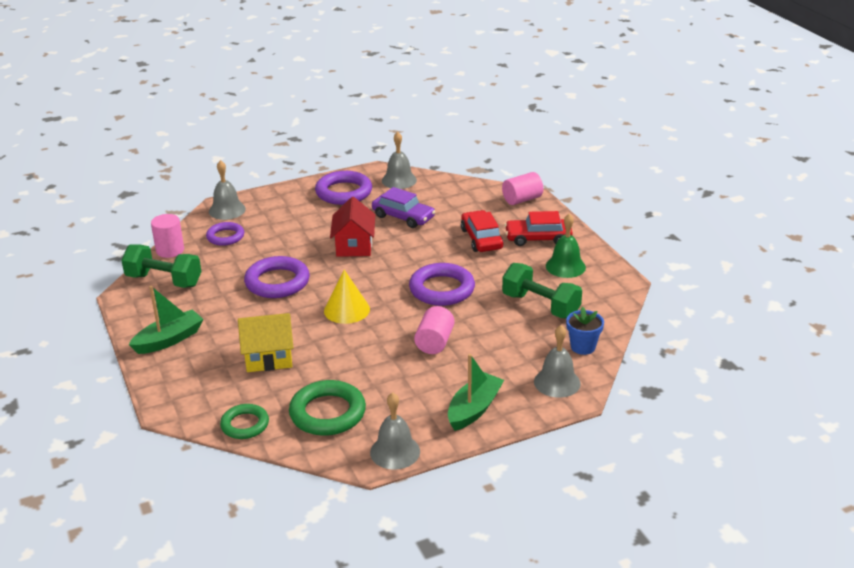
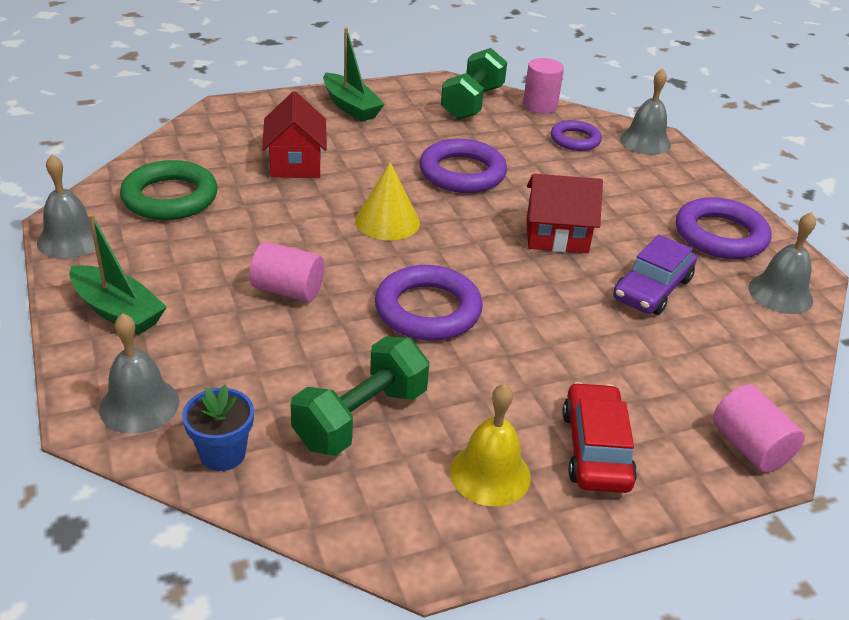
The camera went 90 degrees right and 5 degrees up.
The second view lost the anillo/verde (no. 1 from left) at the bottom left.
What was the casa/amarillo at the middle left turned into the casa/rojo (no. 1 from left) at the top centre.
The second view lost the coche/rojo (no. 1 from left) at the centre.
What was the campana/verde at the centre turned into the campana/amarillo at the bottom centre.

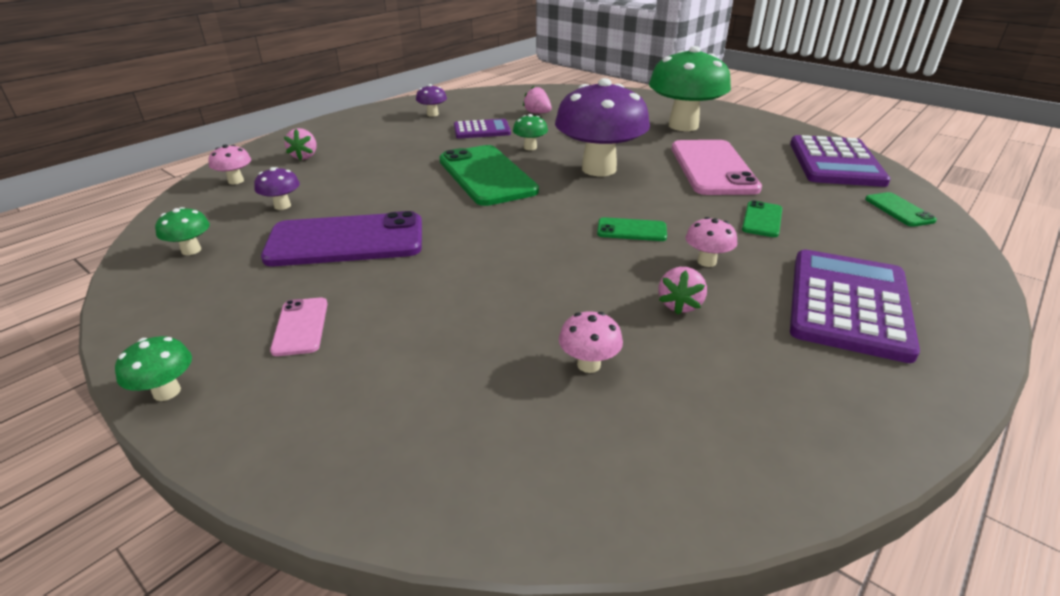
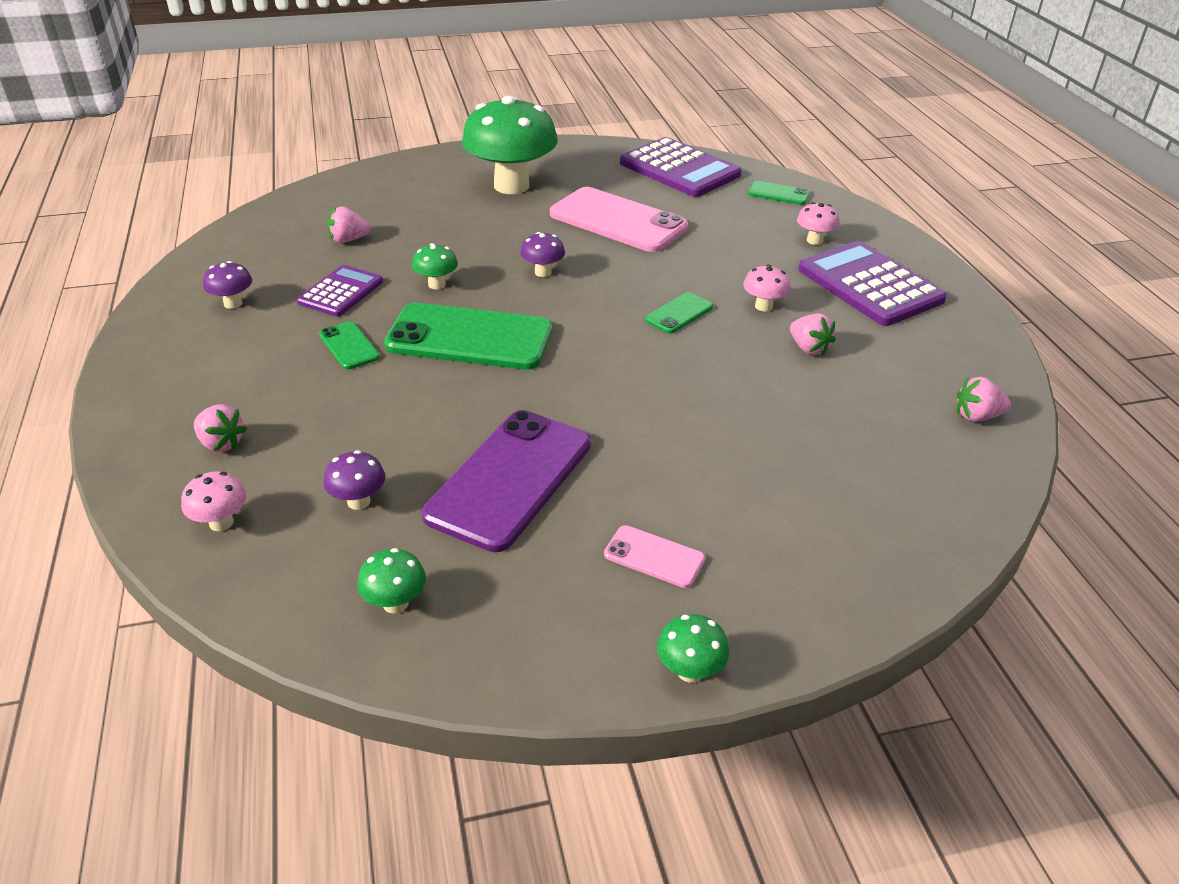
The camera went 55 degrees left and 5 degrees up.
The size of the seta/morado (no. 3 from left) at the top centre changed by a factor of 0.41.
The seta/rosa (no. 2 from left in the first image) ended up elsewhere, having gone from the centre to the top right.
The móvil/verde (no. 3 from left in the first image) ended up elsewhere, having gone from the middle right to the middle left.
The second view gained the fresa/rosa (no. 4 from left) at the middle right.

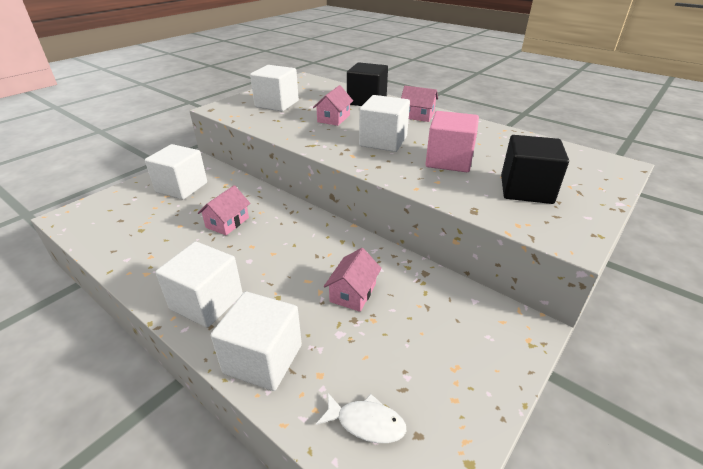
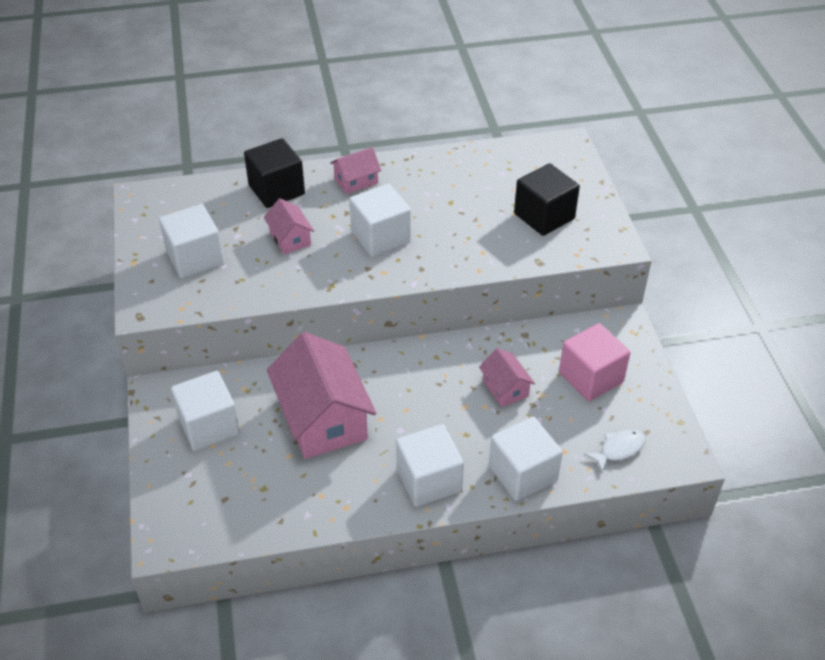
The camera went 50 degrees left and 10 degrees up.
The size of the casa/rosa (no. 1 from left in the first image) at the middle left changed by a factor of 2.05.
The cubo/rosa ended up elsewhere, having gone from the top centre to the middle right.

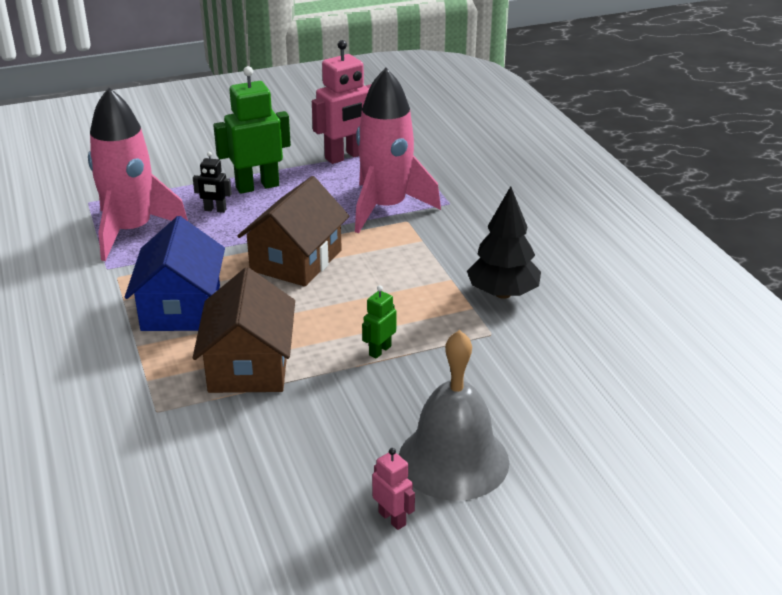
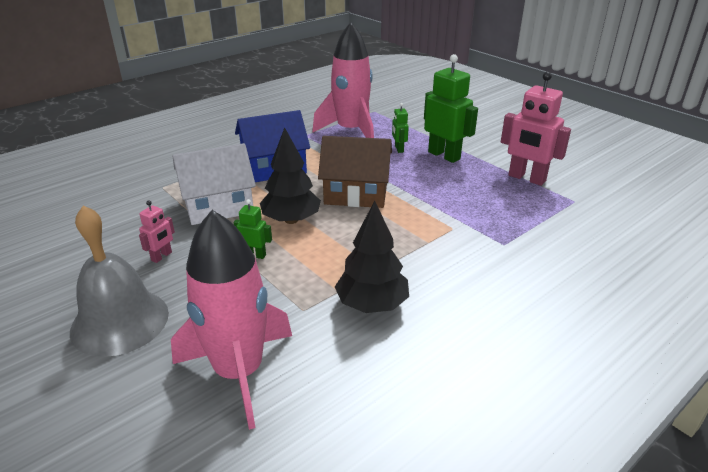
The camera went 70 degrees right and 0 degrees up.
What was the robot/negro at the top left turned into the robot/verde (no. 2 from left) at the top centre.
What was the casa/marrón (no. 1 from left) at the middle left turned into the casa/blanco at the middle left.
The cohete/rosa (no. 2 from left in the first image) ended up elsewhere, having gone from the top centre to the bottom left.
The robot/rosa (no. 2 from left in the first image) ended up elsewhere, having gone from the bottom centre to the middle left.
The second view gained the árbol/negro (no. 1 from left) at the centre.

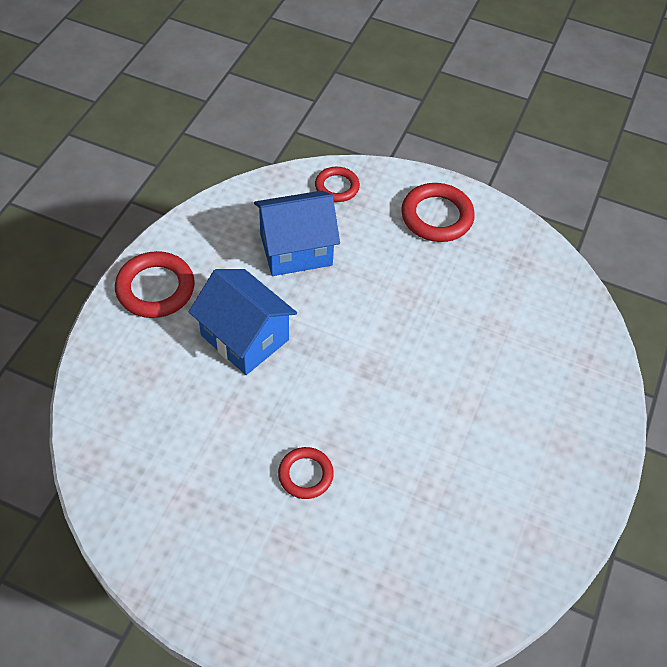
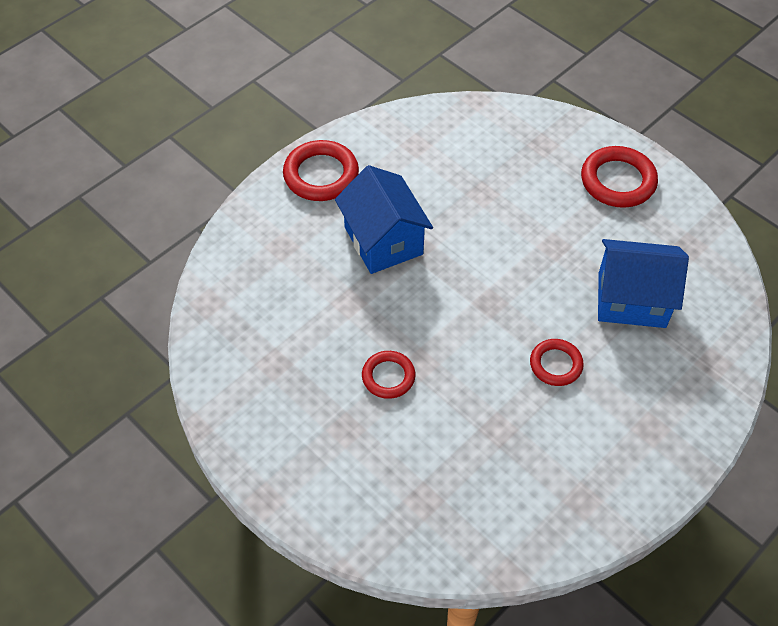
The camera went 25 degrees right and 0 degrees up.
The casa/azul (no. 2 from left) ended up elsewhere, having gone from the centre to the middle right.
The anillo/rojo (no. 3 from left) ended up elsewhere, having gone from the top centre to the middle right.

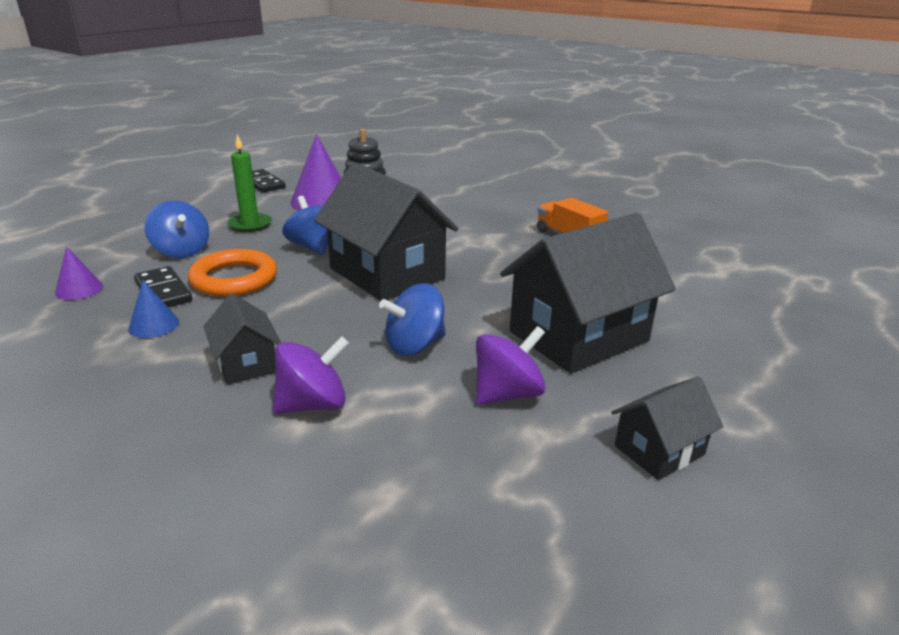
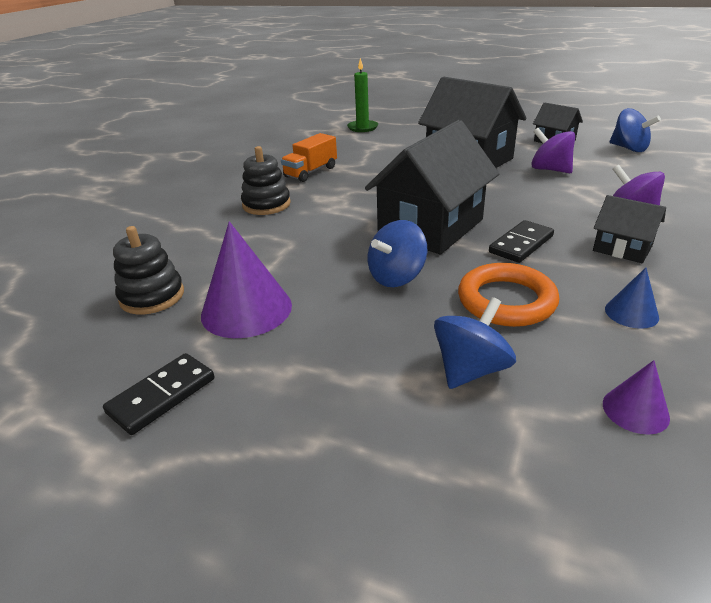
The camera went 100 degrees left and 5 degrees up.
The ficha de dominó/negro (no. 1 from left in the first image) ended up elsewhere, having gone from the middle left to the middle right.
The casa/negro (no. 1 from left in the first image) at the middle left ended up facing another way, 75 degrees clockwise from before.
The vela/verde ended up elsewhere, having gone from the top left to the top centre.
The peonza/azul (no. 3 from left) ended up elsewhere, having gone from the centre to the top right.
The second view gained the juguete apilable/negro (no. 2 from left) at the top centre.

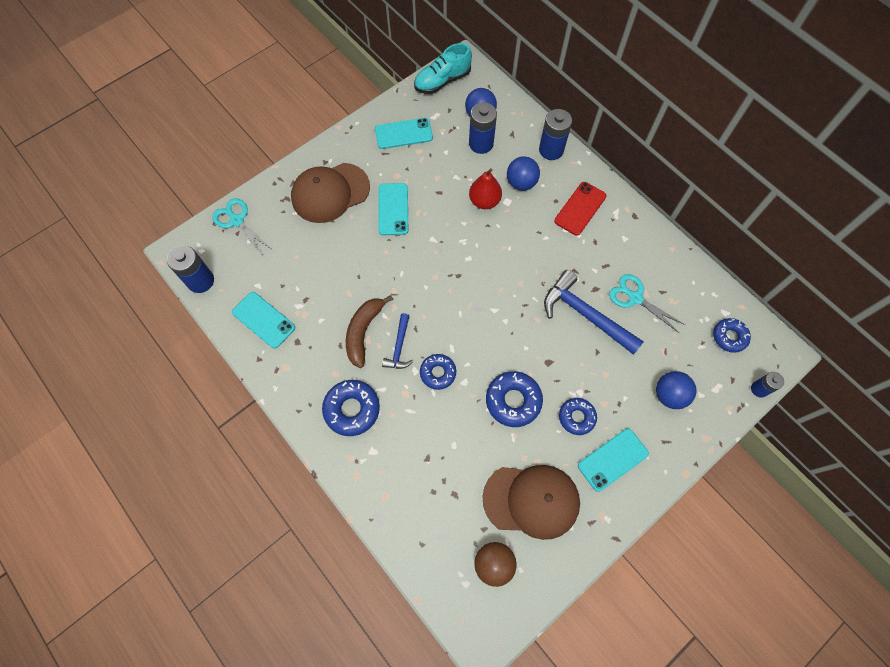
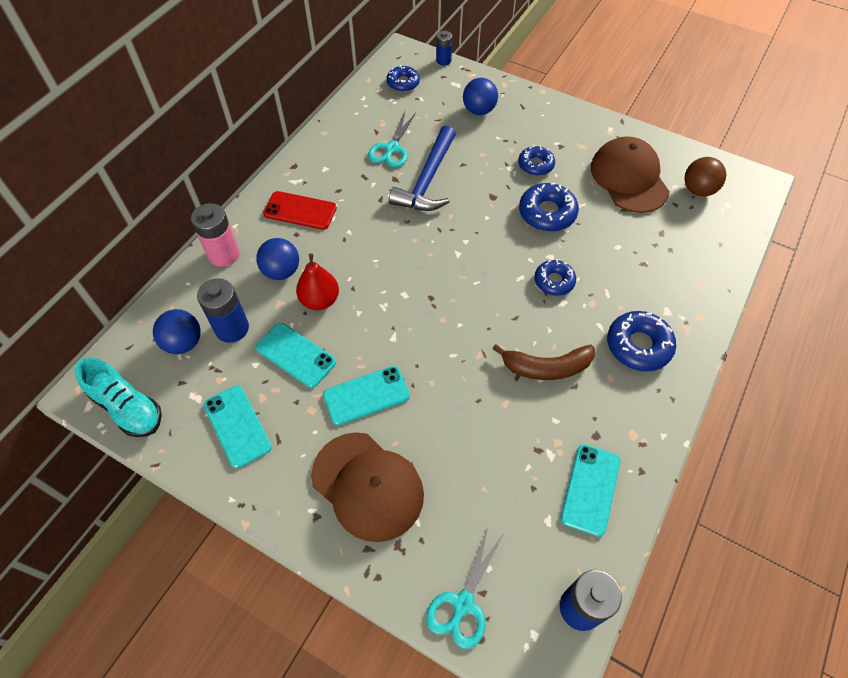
The camera went 110 degrees left and 10 degrees down.
The second view lost the martillo/azul (no. 1 from left) at the centre.
What was the pila/azul (no. 3 from left) at the top centre turned into the pila/rosa at the middle left.
The móvil/turquesa (no. 4 from left in the first image) ended up elsewhere, having gone from the bottom right to the centre.

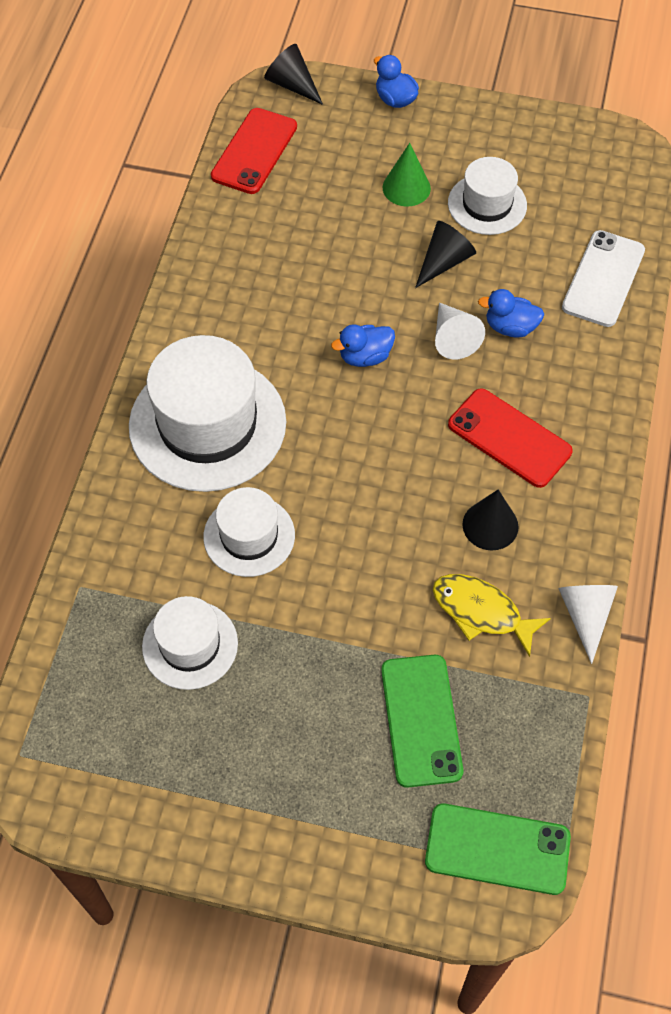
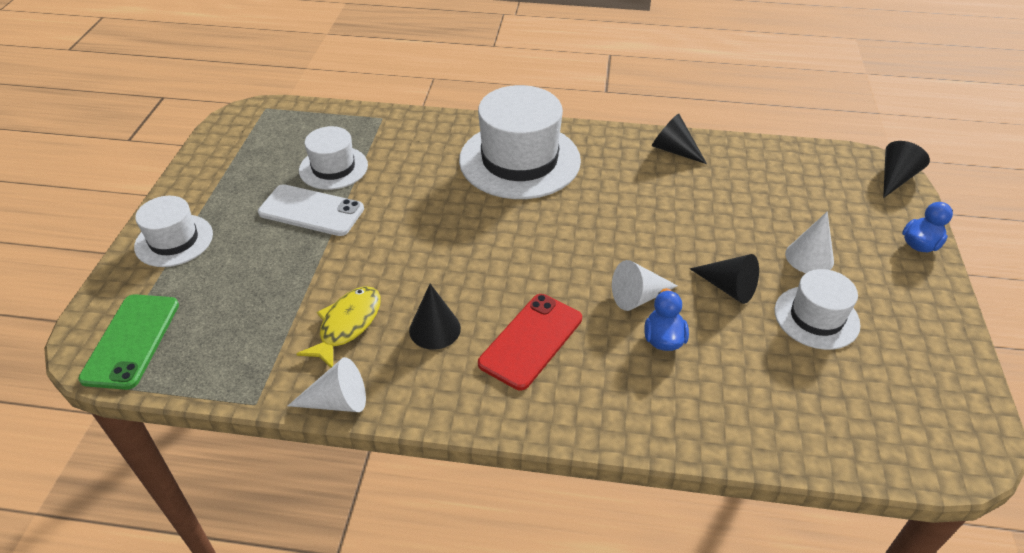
The camera went 85 degrees right and 15 degrees down.
The sombrero/blanco (no. 3 from left in the first image) ended up elsewhere, having gone from the centre to the middle left.
The second view lost the móvil/rojo (no. 1 from left) at the top centre.
The second view lost the pato/azul (no. 1 from left) at the centre.
The second view lost the móvil/verde (no. 1 from left) at the bottom centre.
What was the cono/verde at the top centre turned into the cono/blanco (no. 3 from left) at the middle right.
The móvil/blanco ended up elsewhere, having gone from the top right to the middle left.
The second view gained the cono/negro (no. 2 from left) at the top centre.

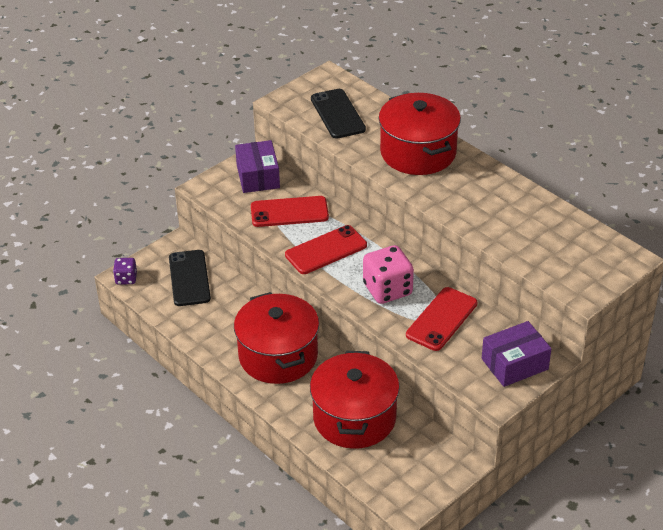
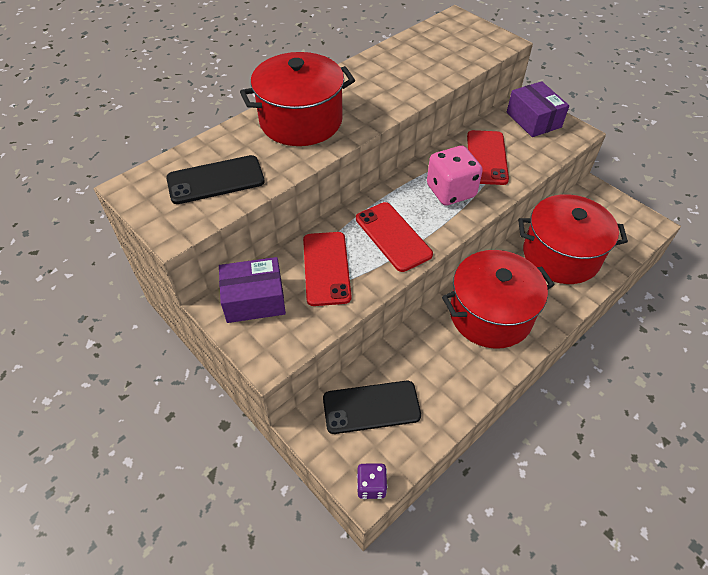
The camera went 90 degrees left and 10 degrees up.
The móvil/rojo (no. 3 from left) at the centre ended up facing another way, 60 degrees clockwise from before.

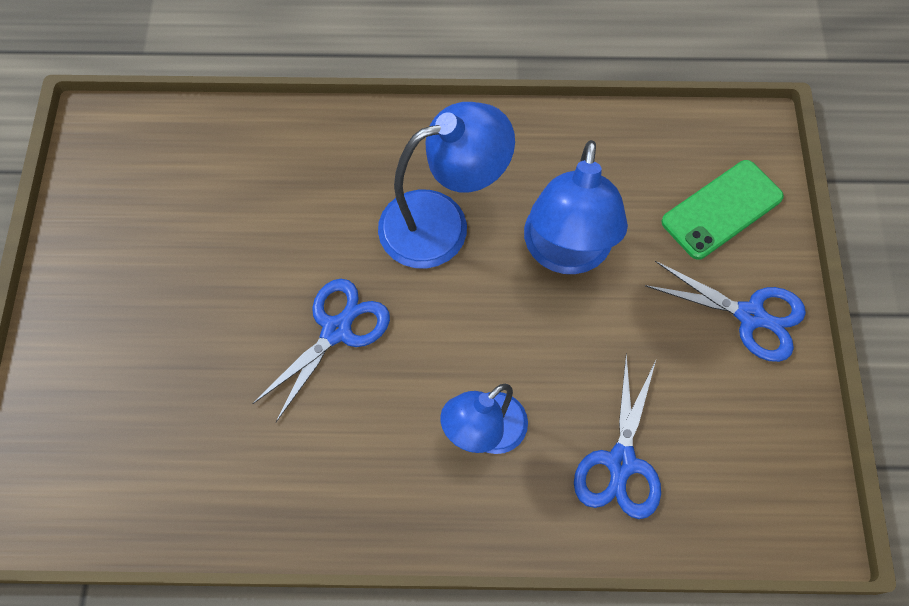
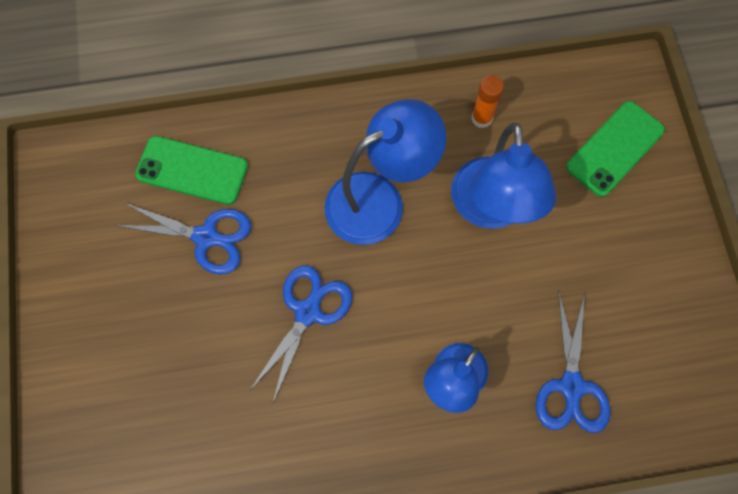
The camera went 10 degrees left and 5 degrees up.
The tijeras/azul (no. 3 from left in the first image) ended up elsewhere, having gone from the middle right to the middle left.
The second view gained the móvil/verde (no. 1 from left) at the middle left.
The second view gained the barra de pegamento/naranja at the top centre.

